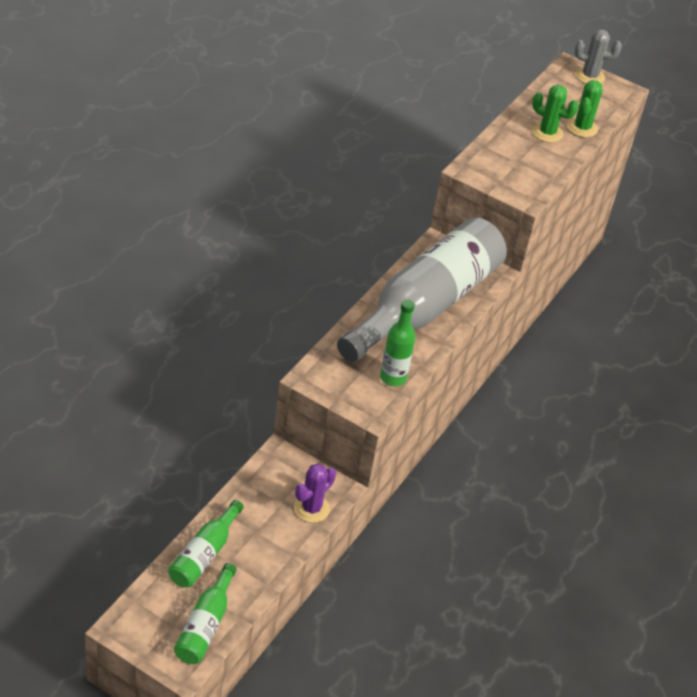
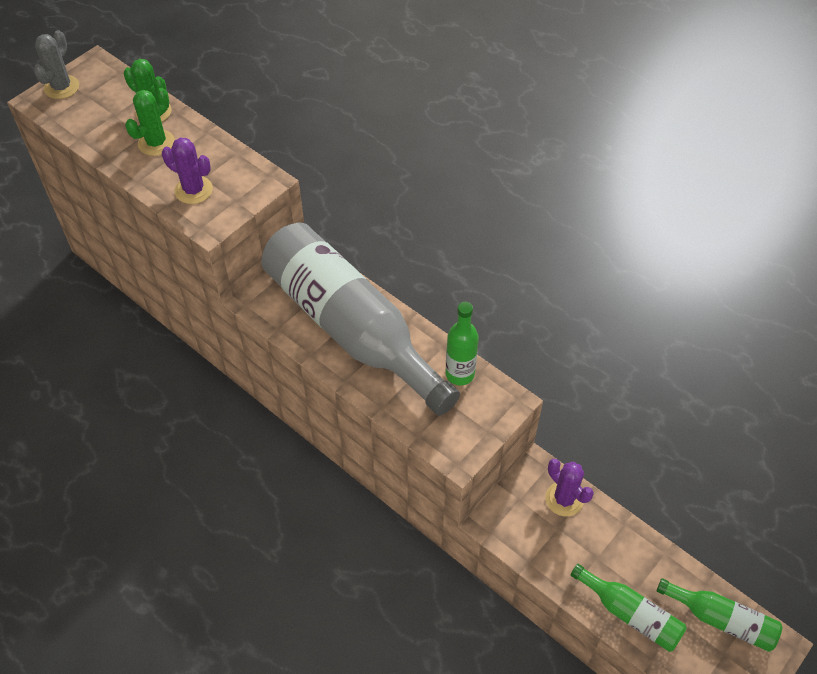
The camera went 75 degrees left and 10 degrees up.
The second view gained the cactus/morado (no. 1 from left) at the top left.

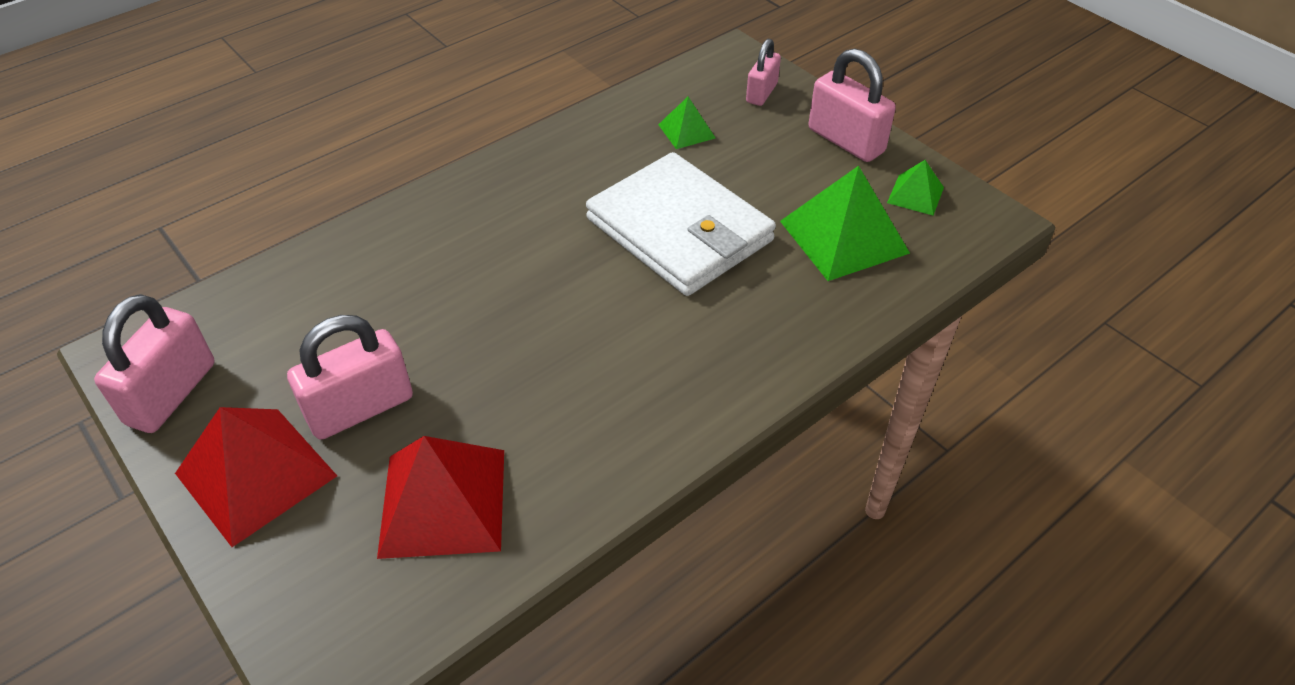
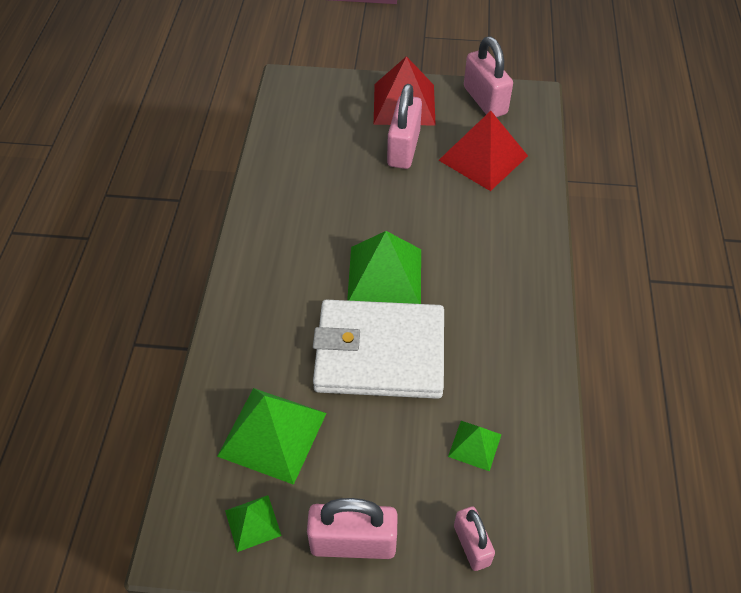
The camera went 135 degrees right and 5 degrees up.
The pirámide/rojo (no. 2 from left) ended up elsewhere, having gone from the bottom centre to the top centre.
The second view gained the pirámide/verde (no. 3 from left) at the centre.

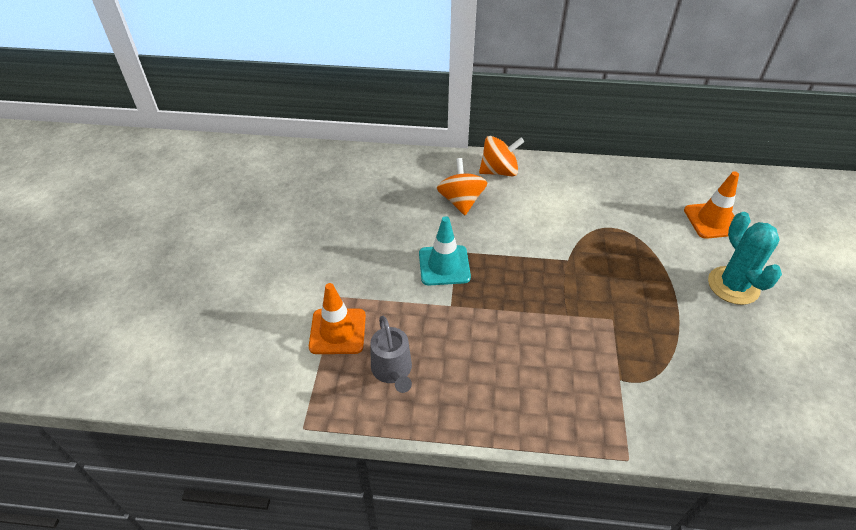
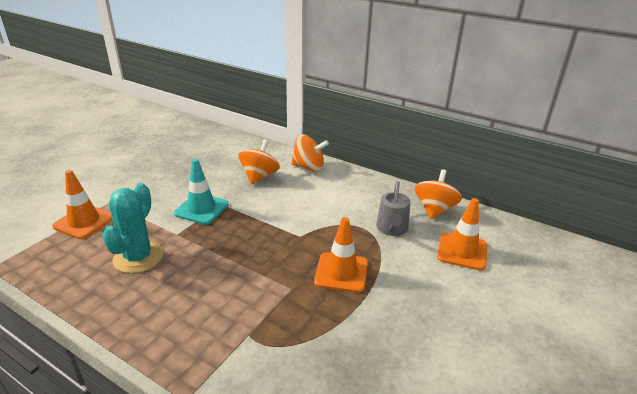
The camera went 25 degrees right and 15 degrees down.
The regadera/gris ended up elsewhere, having gone from the bottom centre to the centre.
The cactus/turquesa ended up elsewhere, having gone from the middle right to the middle left.
The second view gained the cono de tráfico/naranja (no. 2 from left) at the centre.
The second view gained the peonza/naranja (no. 3 from left) at the middle right.

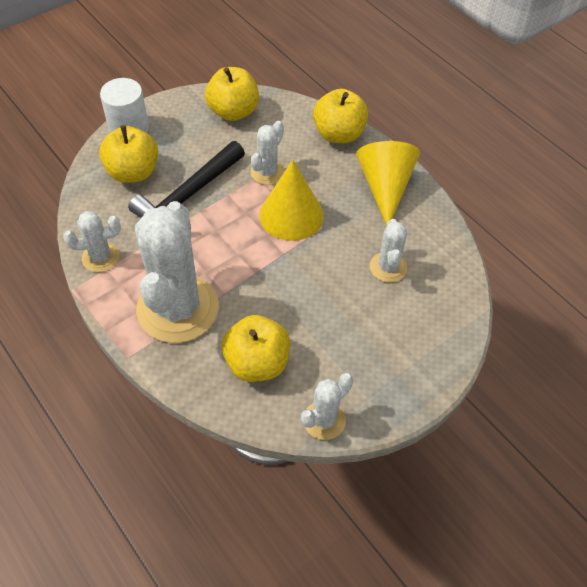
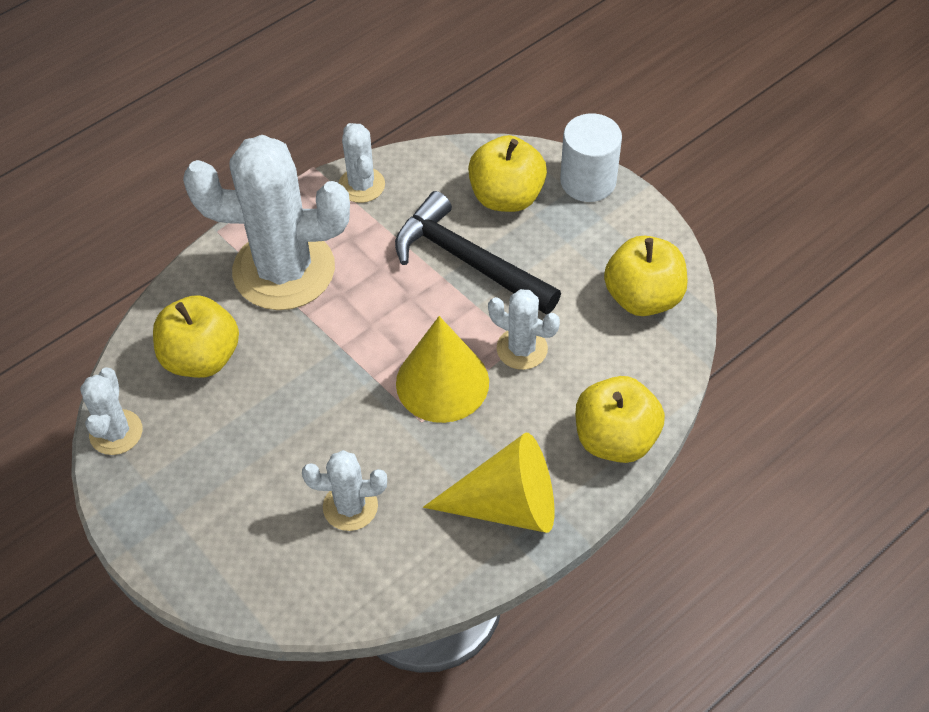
The camera went 90 degrees right and 0 degrees up.
The cactus/blanco (no. 4 from left in the first image) at the bottom centre ended up facing another way, 45 degrees clockwise from before.

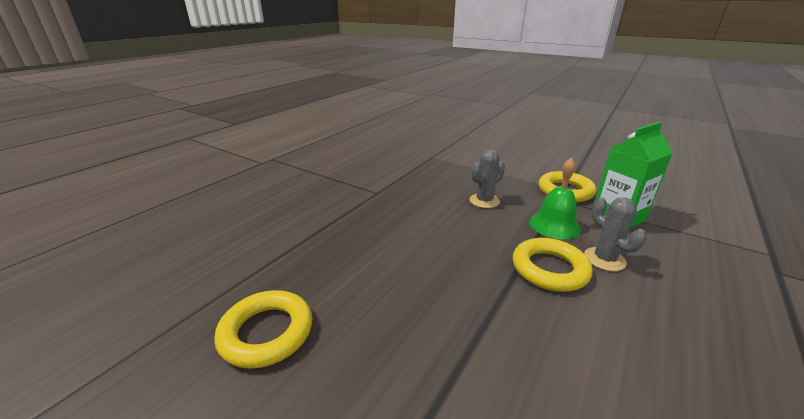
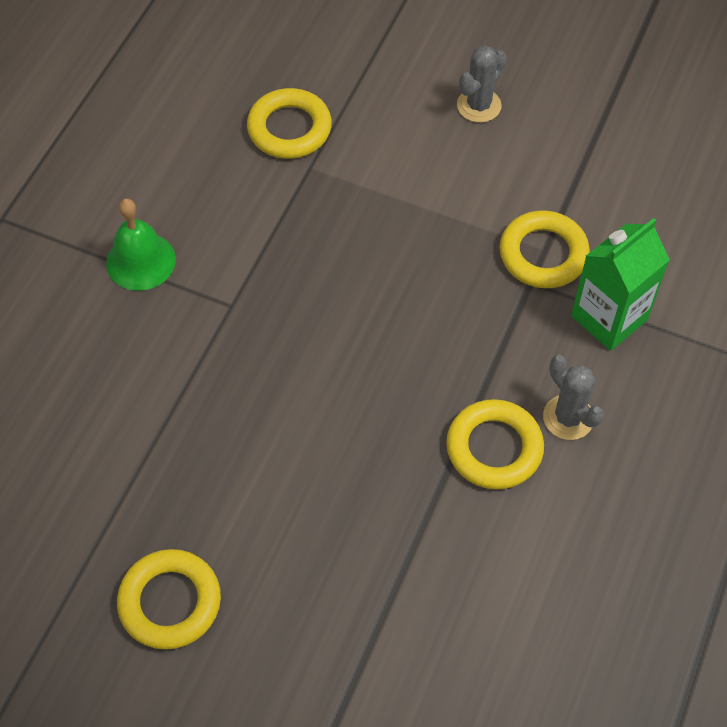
The camera went 10 degrees left and 30 degrees up.
The cactus/gris (no. 1 from left) ended up elsewhere, having gone from the centre to the top centre.
The campana/verde ended up elsewhere, having gone from the middle right to the middle left.
The second view gained the anillo/amarillo (no. 2 from left) at the top centre.

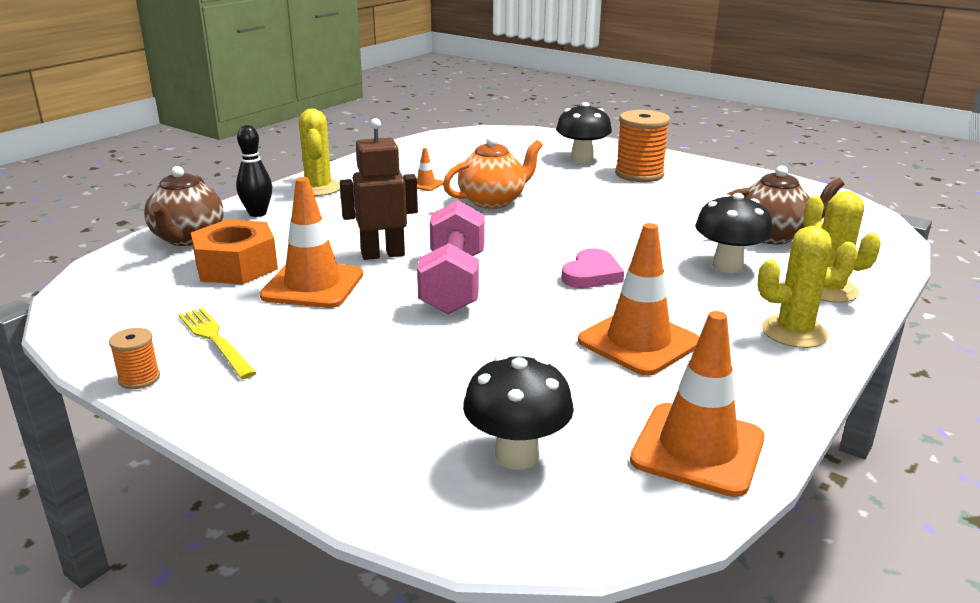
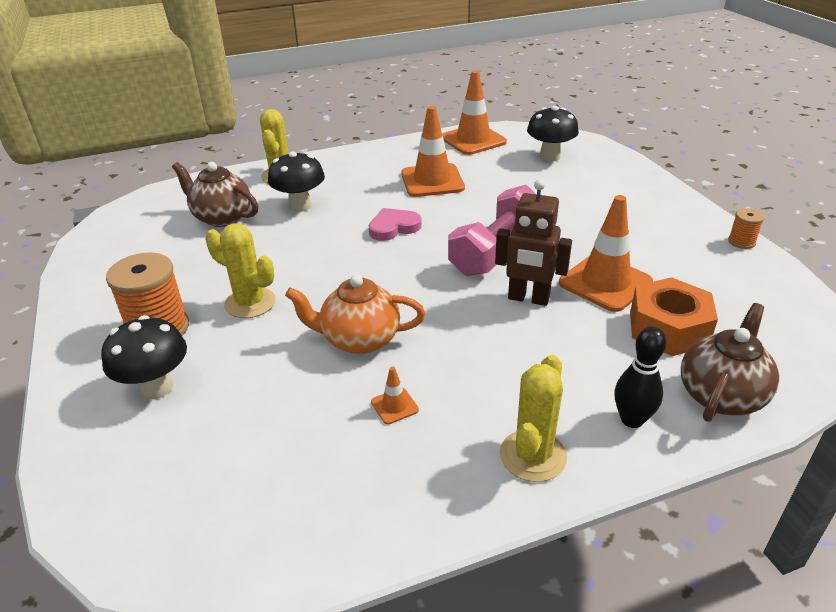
The camera went 145 degrees left and 10 degrees up.
The second view lost the tenedor/amarillo at the middle left.
The cactus/amarillo (no. 2 from left in the first image) ended up elsewhere, having gone from the middle right to the middle left.

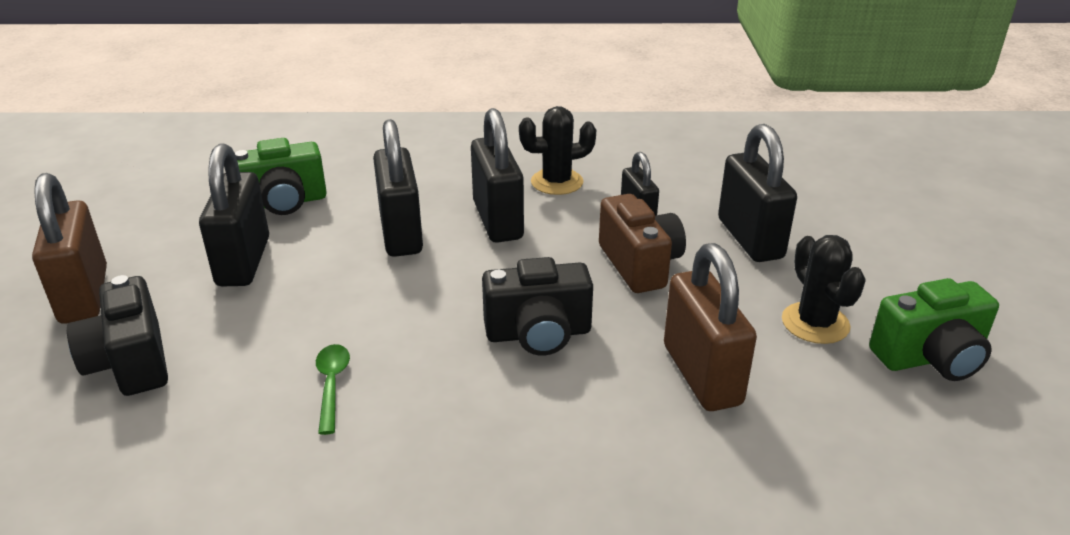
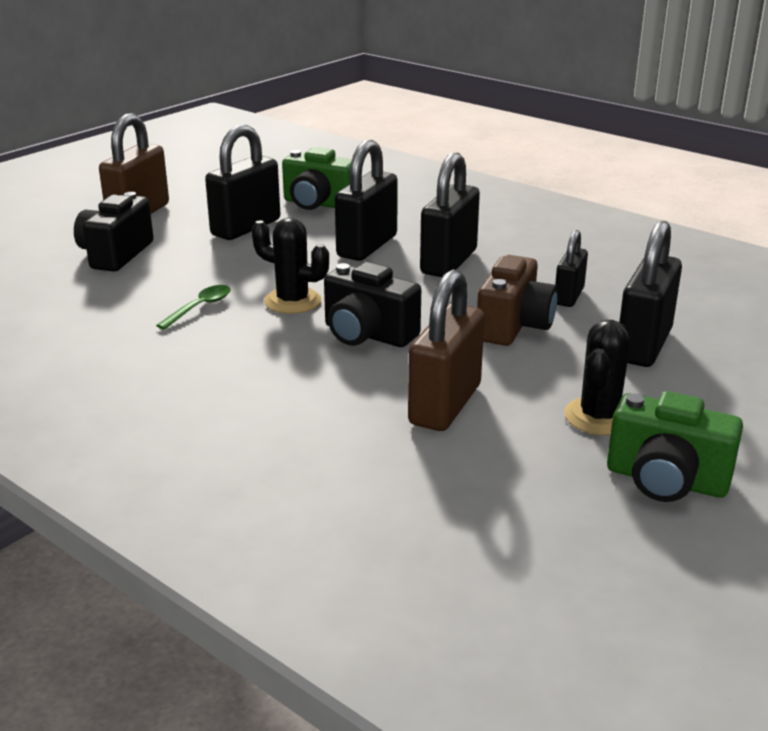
The camera went 40 degrees right and 5 degrees down.
The cactus/negro (no. 1 from left) ended up elsewhere, having gone from the top centre to the centre.

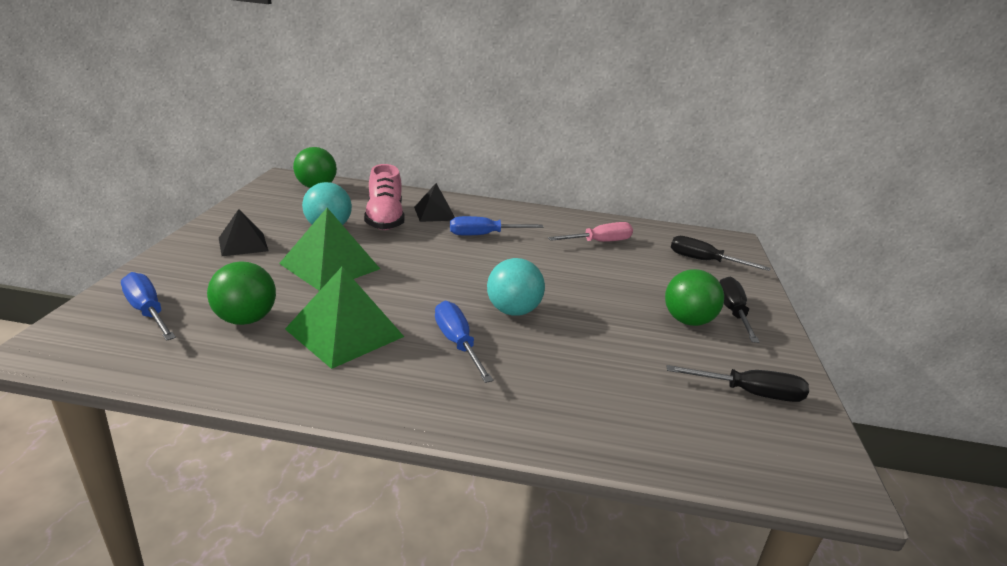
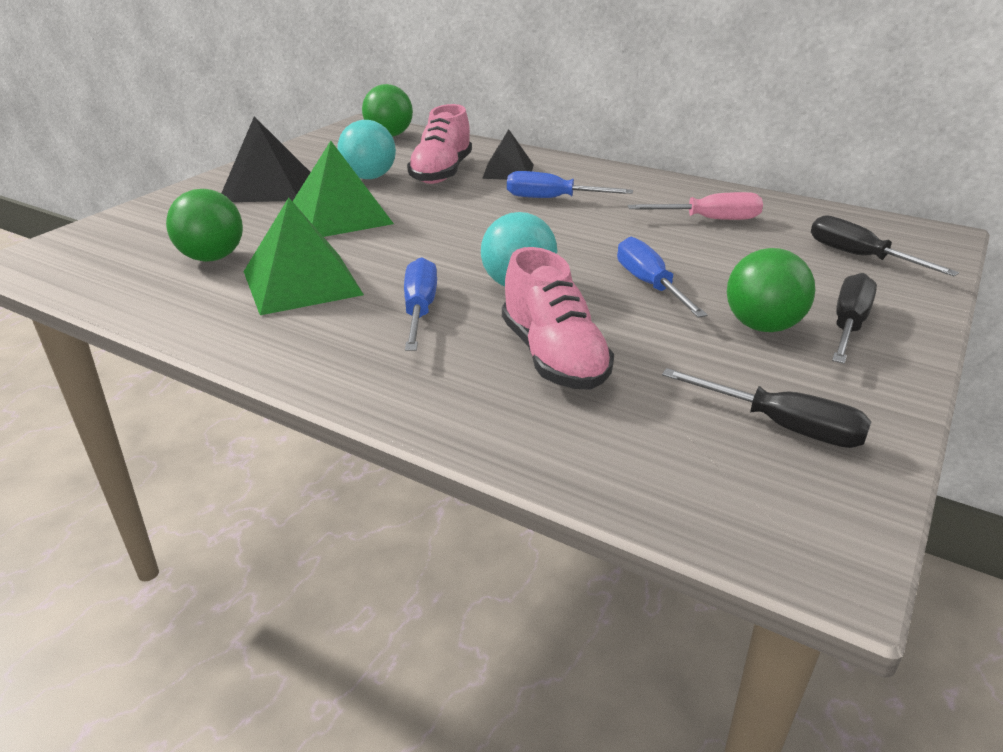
The camera went 25 degrees right and 5 degrees up.
The destornillador/azul (no. 1 from left in the first image) ended up elsewhere, having gone from the middle left to the centre.
The size of the pirámide/negro (no. 1 from left) at the middle left changed by a factor of 1.59.
The second view gained the zapato/rosa (no. 2 from left) at the centre.

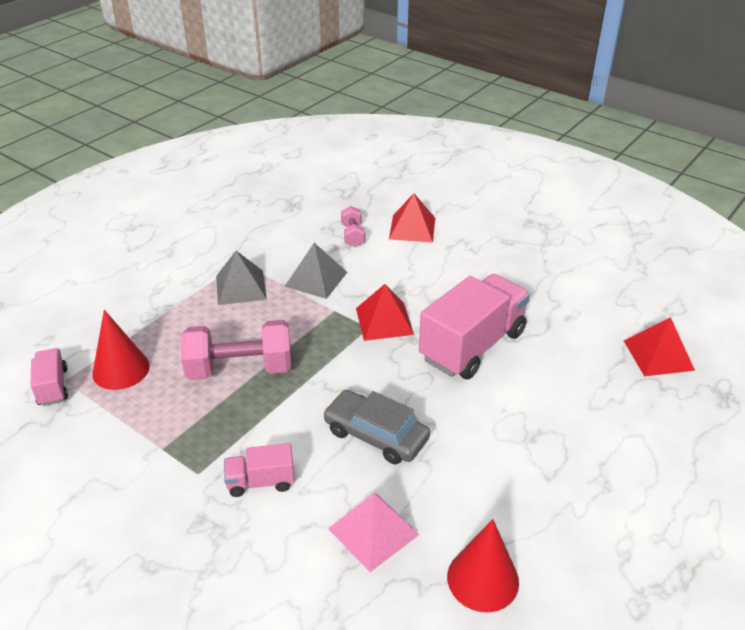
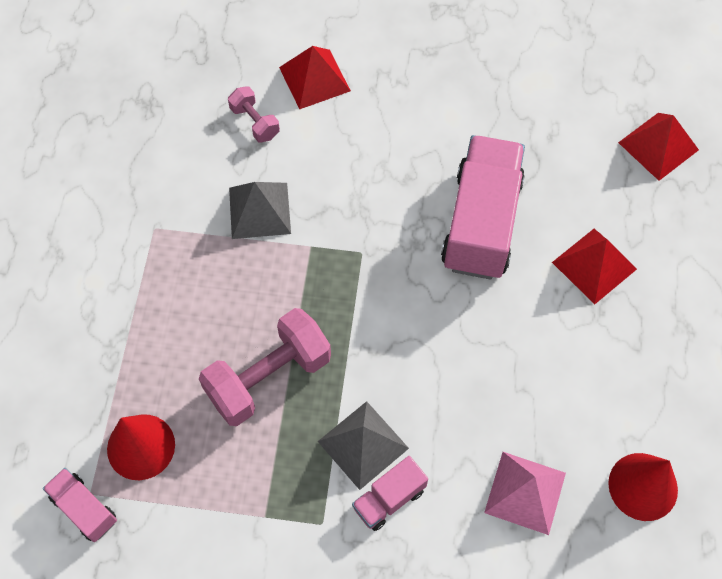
The camera went 30 degrees left and 25 degrees up.
The pirámide/gris (no. 1 from left in the first image) ended up elsewhere, having gone from the middle left to the bottom centre.
The second view lost the coche/gris at the bottom centre.
The pirámide/rojo (no. 1 from left in the first image) ended up elsewhere, having gone from the centre to the middle right.

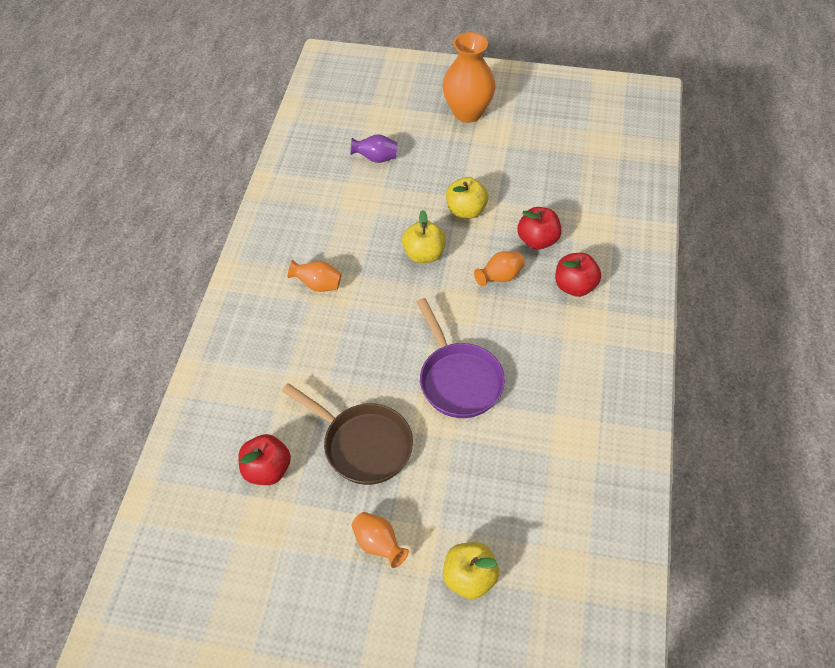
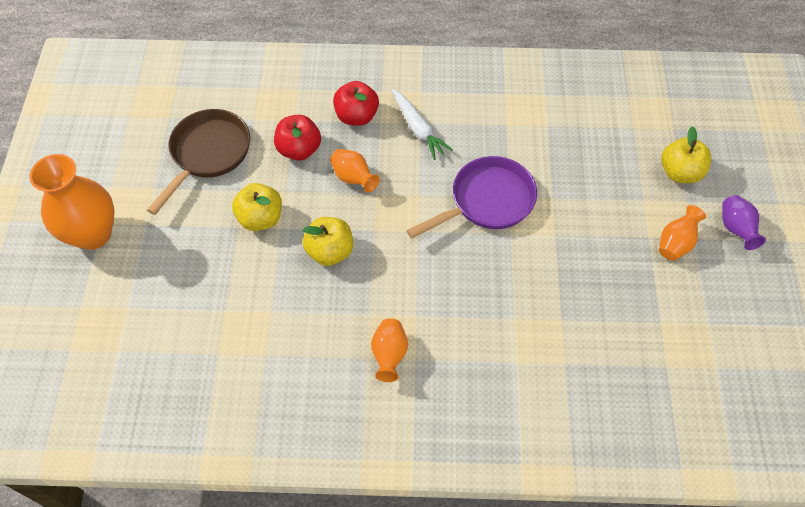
The camera went 100 degrees left and 5 degrees up.
The second view lost the manzana/rojo (no. 1 from left) at the bottom left.
The sartén/marrón ended up elsewhere, having gone from the centre to the top left.
The florero/morado ended up elsewhere, having gone from the top centre to the middle right.
The second view gained the zanahoria/blanco at the top centre.

